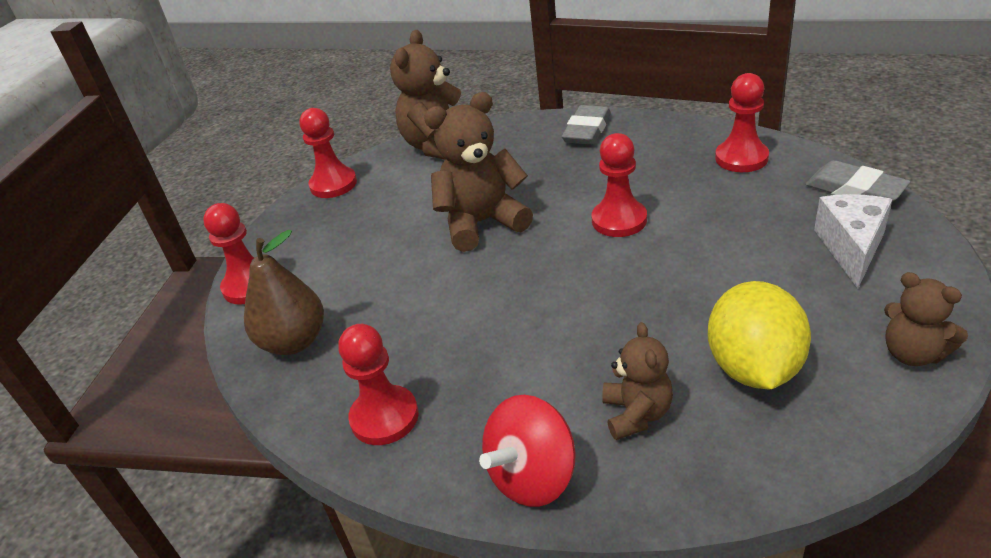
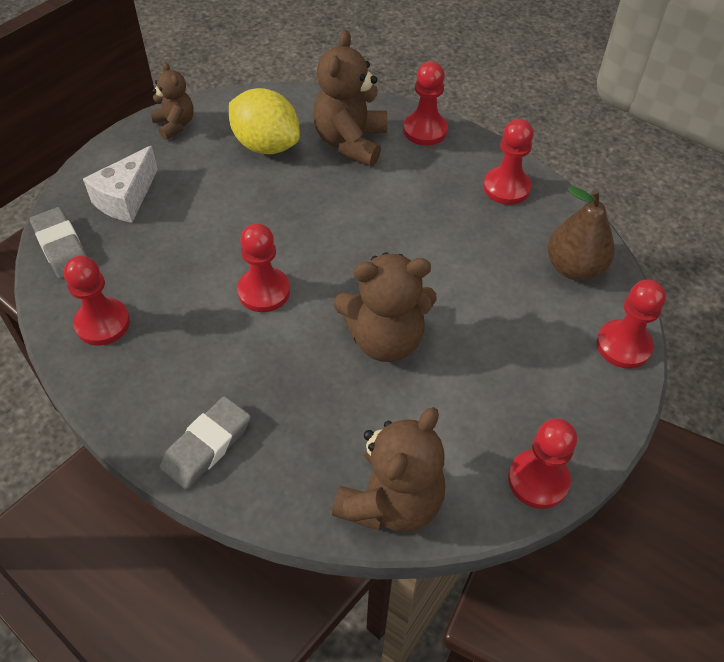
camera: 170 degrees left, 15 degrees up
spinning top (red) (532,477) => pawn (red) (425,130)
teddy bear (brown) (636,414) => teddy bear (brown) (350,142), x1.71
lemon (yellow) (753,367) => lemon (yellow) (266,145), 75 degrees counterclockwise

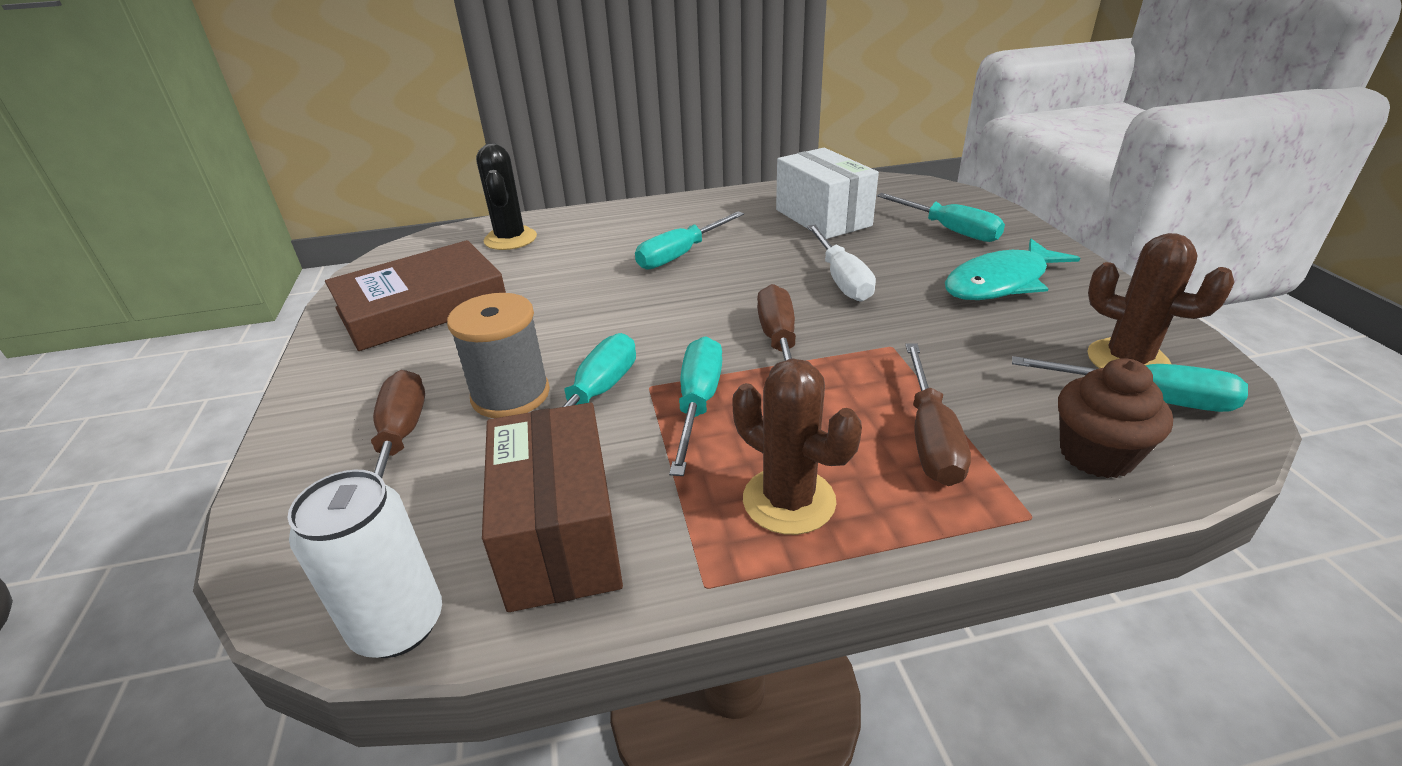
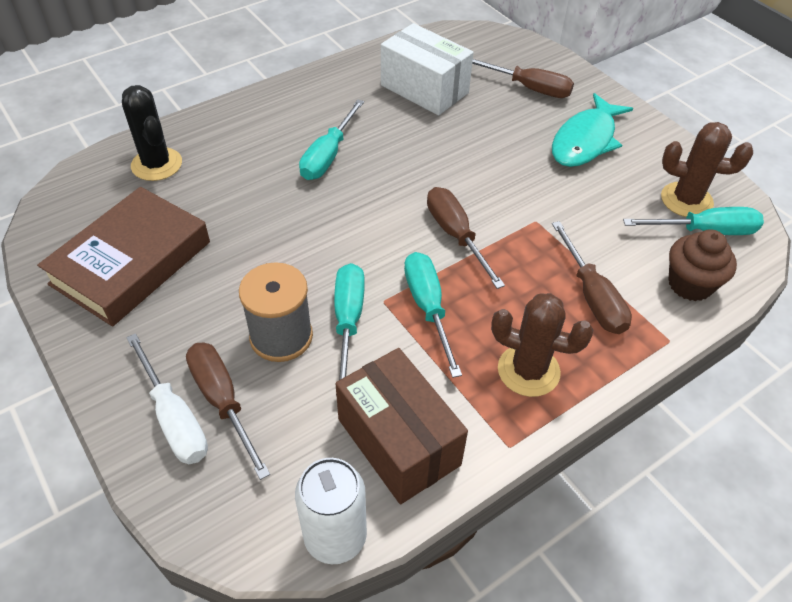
camera: 25 degrees left, 15 degrees up
screwdriver (white) (841,279) => screwdriver (white) (174,418), relocated
screwdriver (turquoise) (949,230) => screwdriver (brown) (529,88)

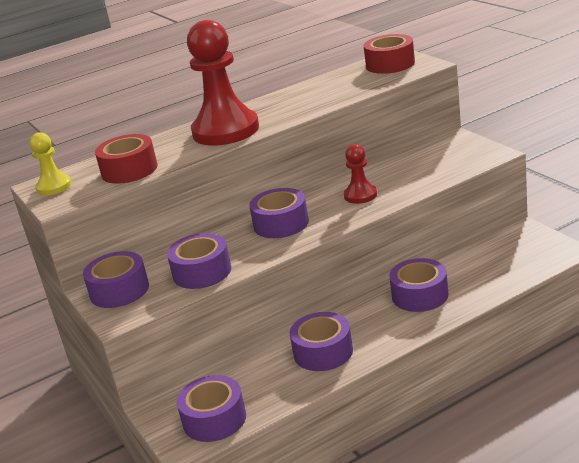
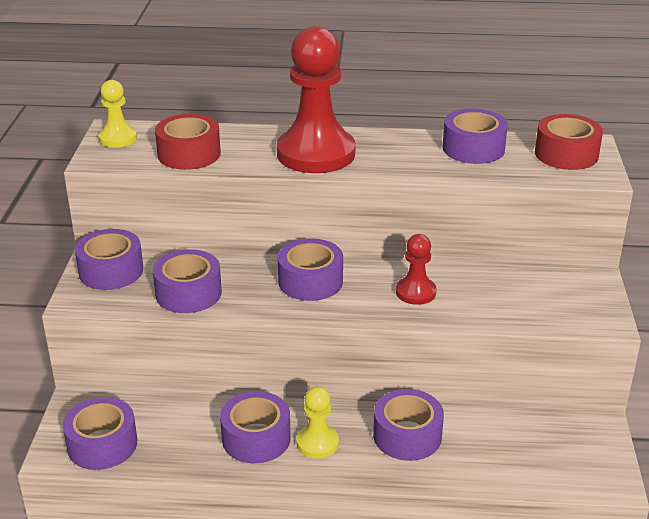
camera: 30 degrees right, 5 degrees up
nothing => pawn (yellow) (317,443)
nothing => tape (purple) (473,148)

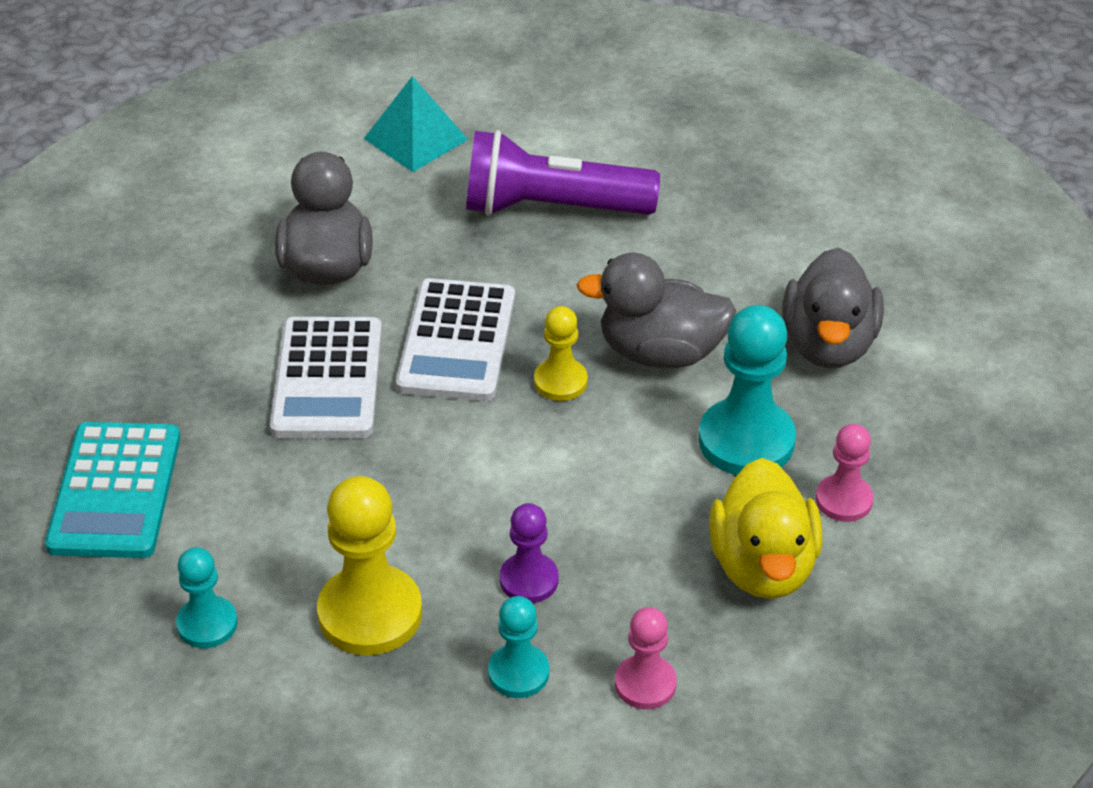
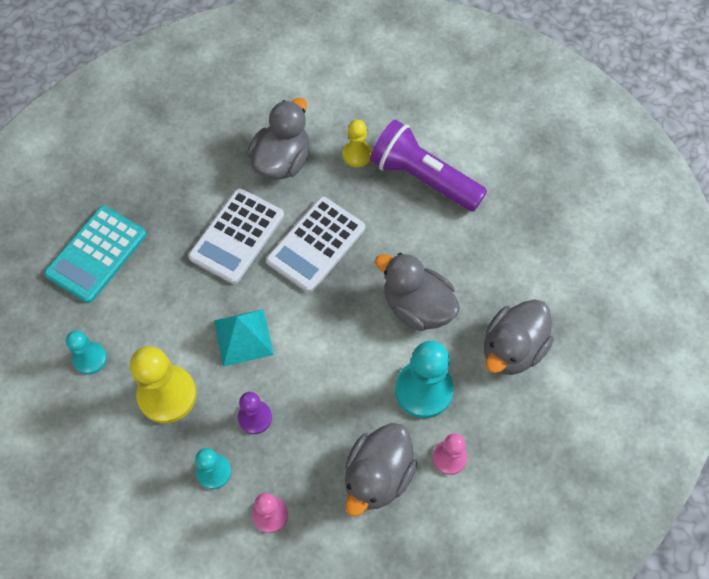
camera: 30 degrees right, 20 degrees up
pyramid (turquoise) (416,139) => pyramid (turquoise) (243,337), relocated
pawn (yellow) (560,381) => pawn (yellow) (357,154), relocated
duck (yellow) (763,566) => duck (grey) (377,476)

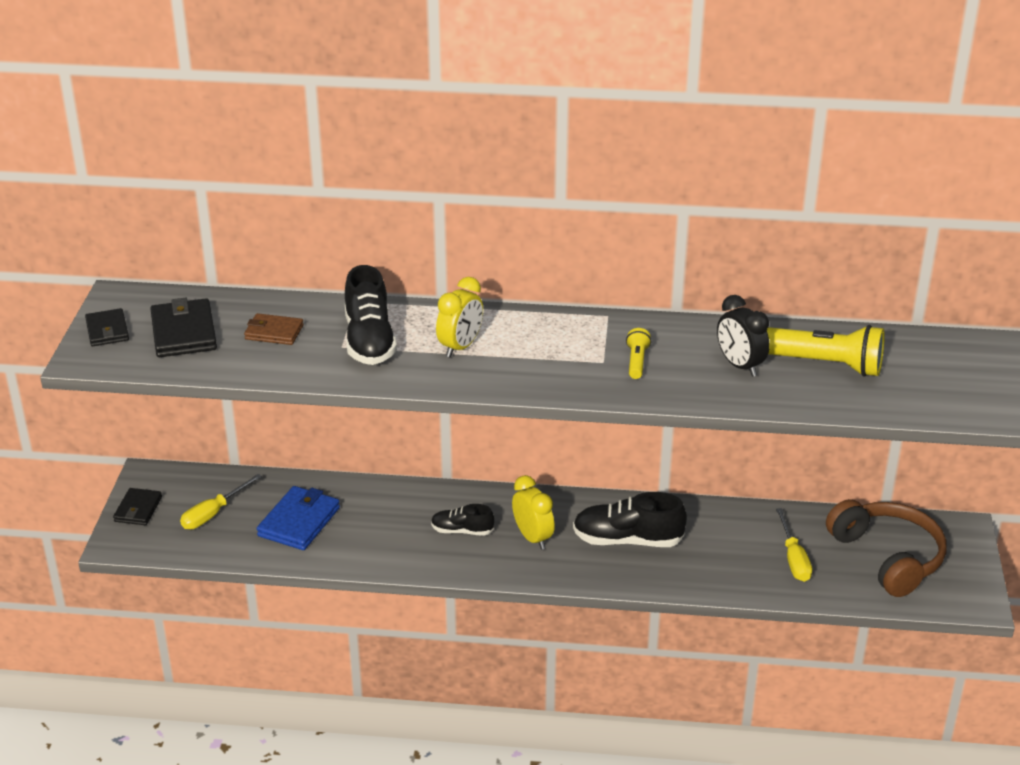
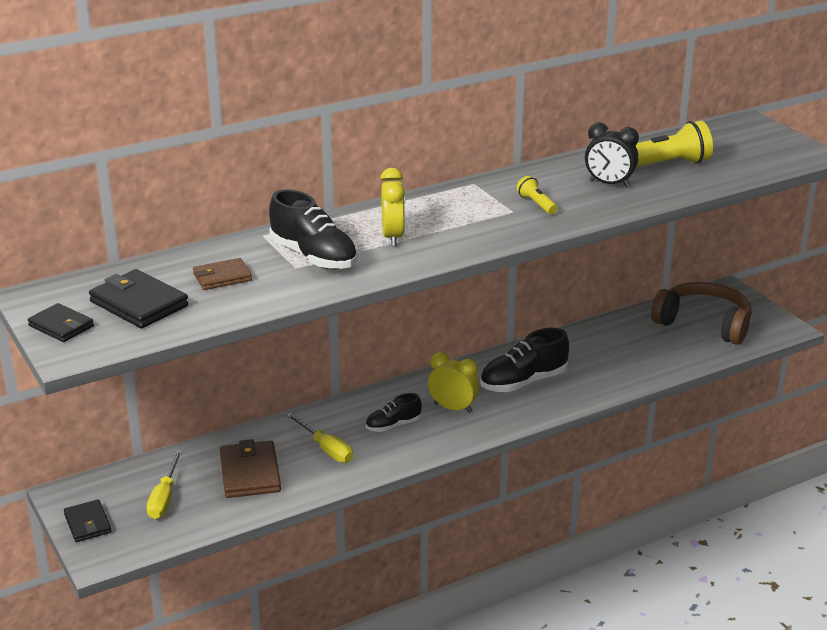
camera: 35 degrees left, 5 degrees down
wallet (blue) (299,522) => wallet (brown) (250,473)
screwdriver (yellow) (793,559) => screwdriver (yellow) (326,449), relocated

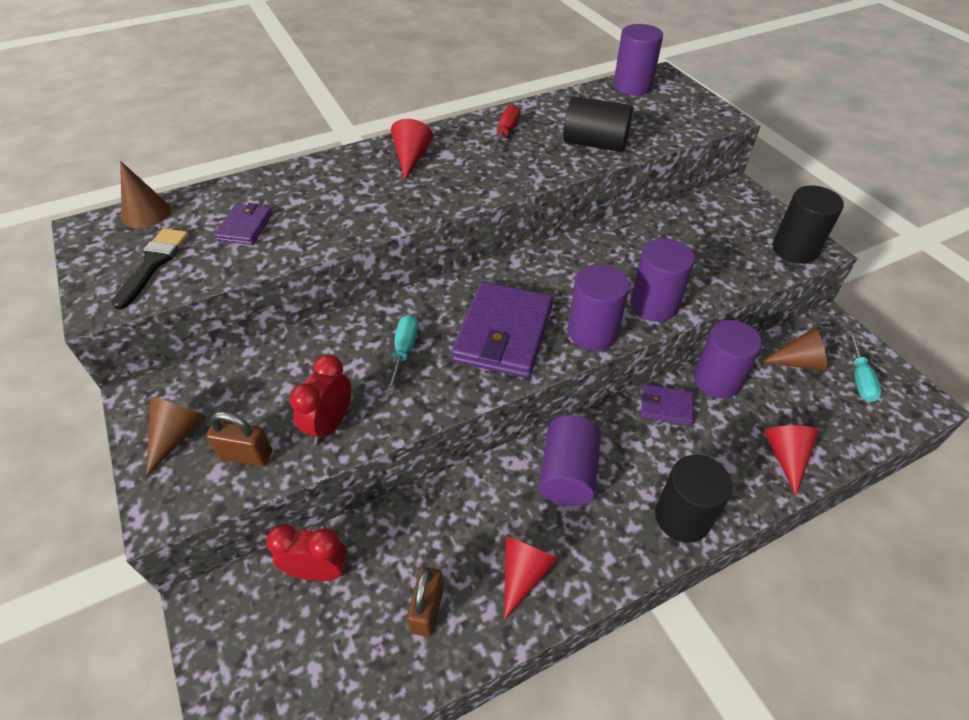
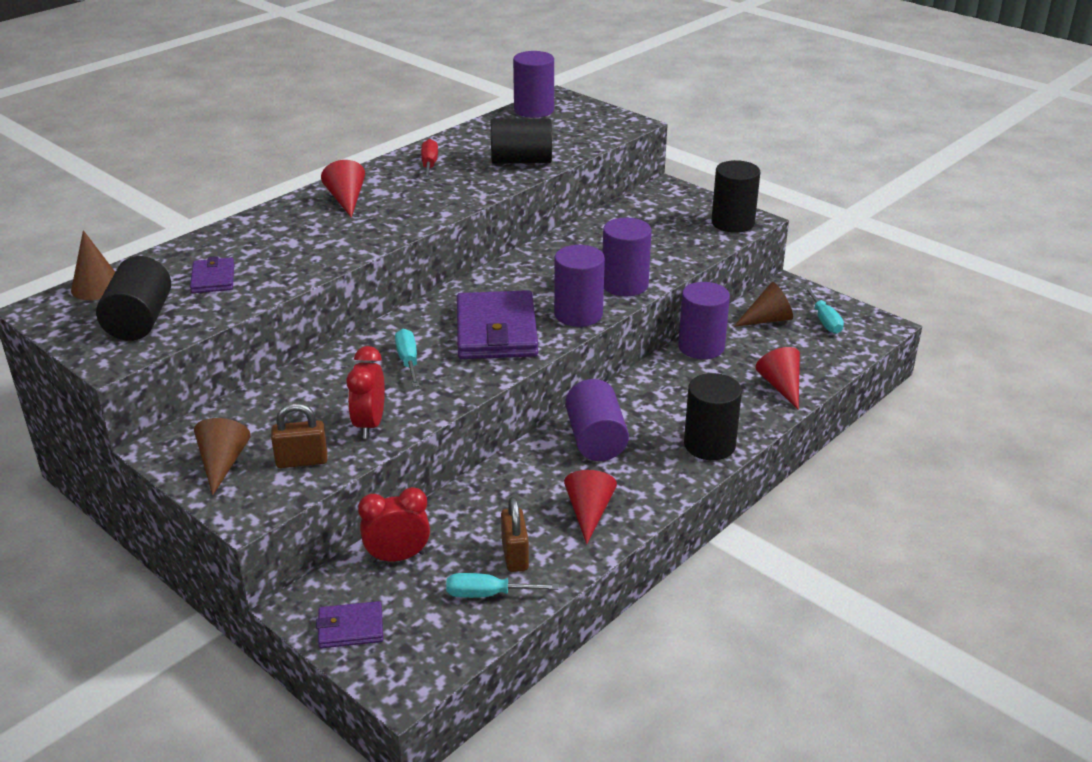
camera: 20 degrees left, 15 degrees down
brush (black) (153,263) => cylinder (black) (139,321)
wallet (purple) (666,406) => wallet (purple) (350,628), relocated
nothing => screwdriver (turquoise) (488,594)

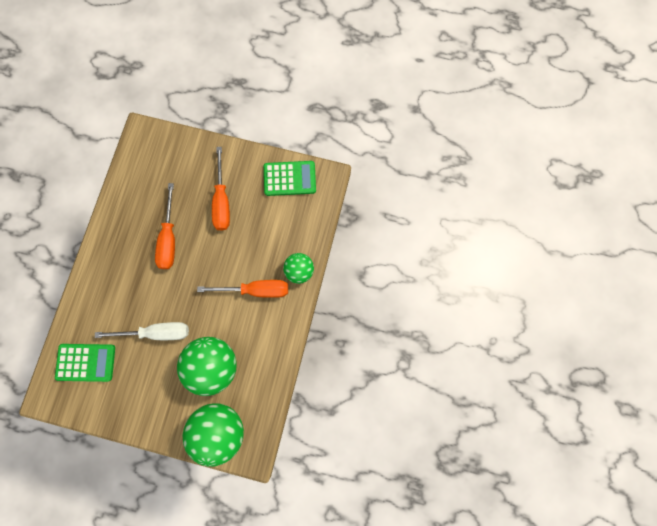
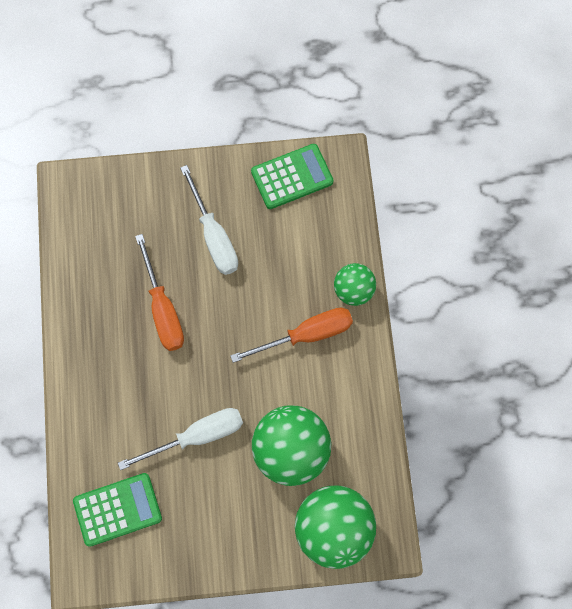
camera: 20 degrees left, 5 degrees down
screwdriver (orange) (222,201) => screwdriver (white) (214,236)

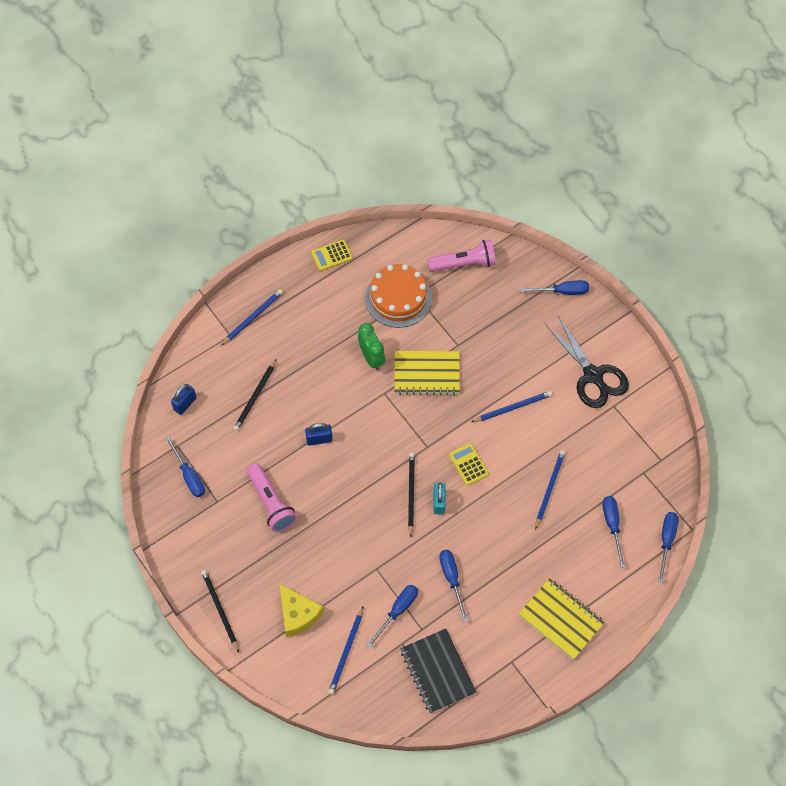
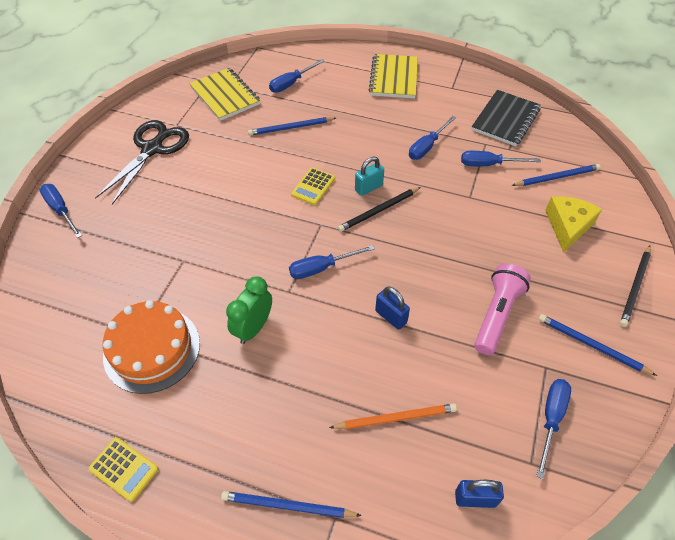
camera: 125 degrees left, 10 degrees down
pencil (black) (255,397) => pencil (orange) (396,418)
notebook (yellow) (426,374) => notebook (yellow) (225,96), relocated
flashlight (pink) (464,264) => nothing
pencil (blue) (513,407) => pencil (blue) (591,345), relocated
screwdriver (blue) (666,541) => screwdriver (blue) (321,268), relocated

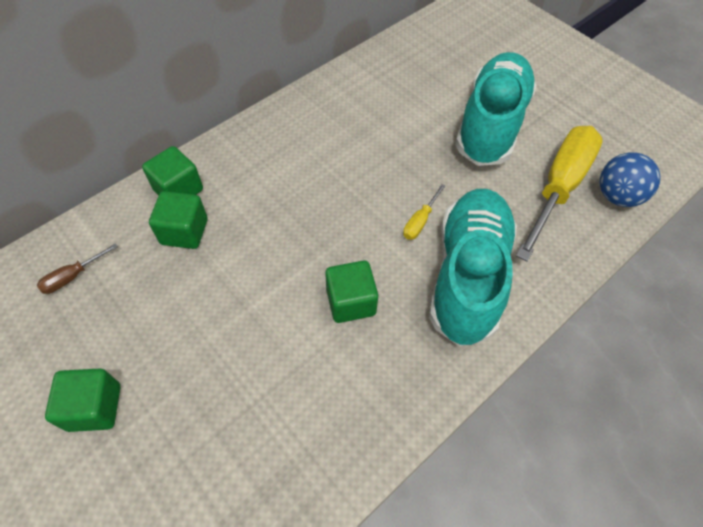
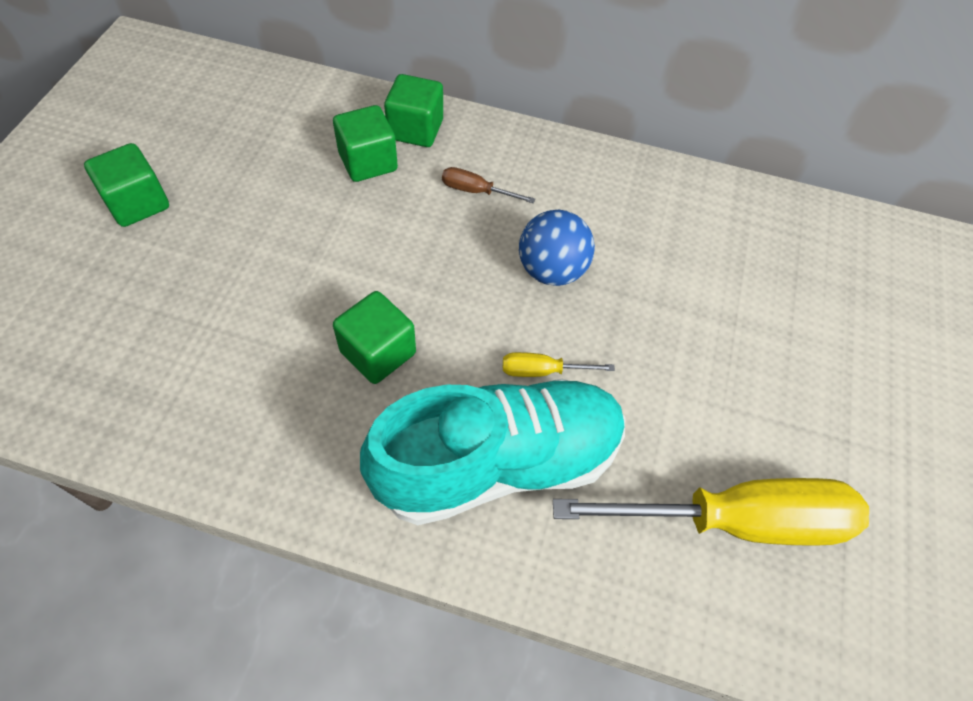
camera: 55 degrees right, 0 degrees up
screwdriver (brown) (72,276) => screwdriver (brown) (476,191), relocated
shoe (turquoise) (491,125) => nothing
ball (blue) (617,196) => ball (blue) (551,270), relocated

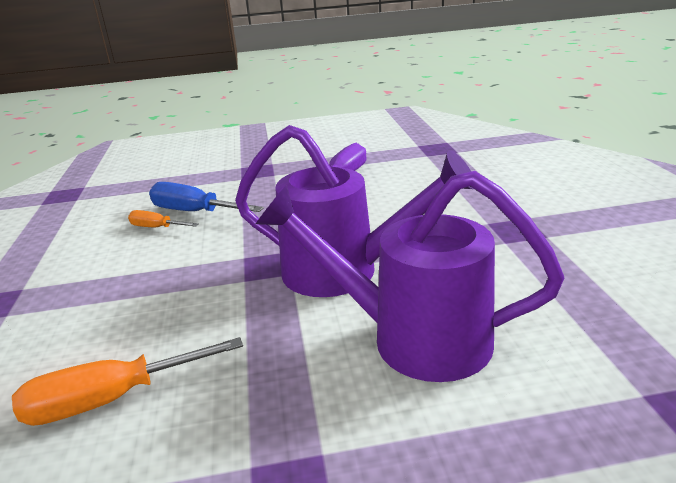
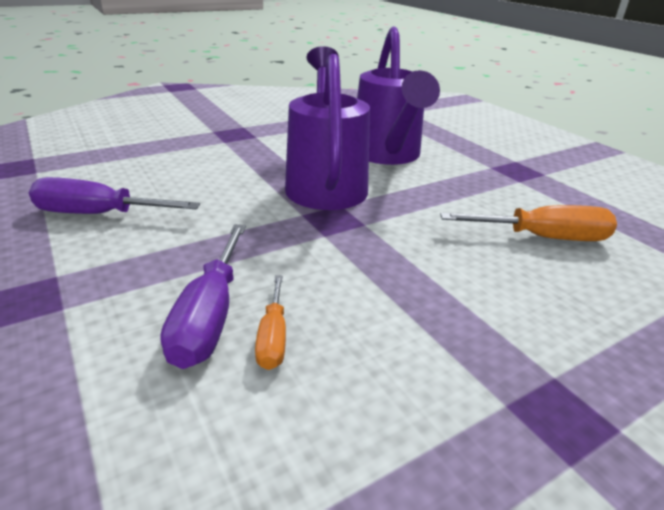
camera: 115 degrees left, 5 degrees up
screwdriver (orange) (111,399) => screwdriver (orange) (543,238), 45 degrees counterclockwise
screwdriver (blue) (194,212) => screwdriver (purple) (210,316)

